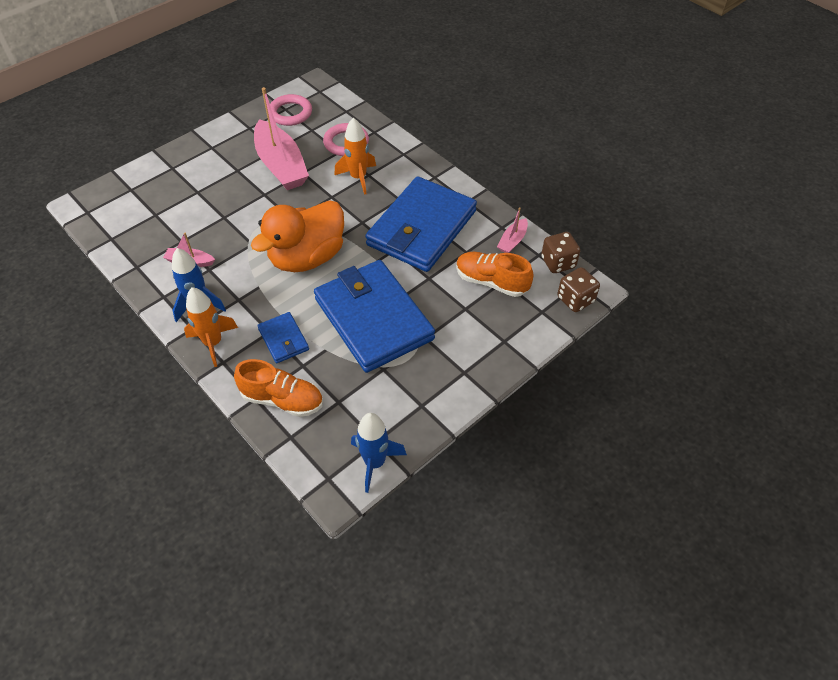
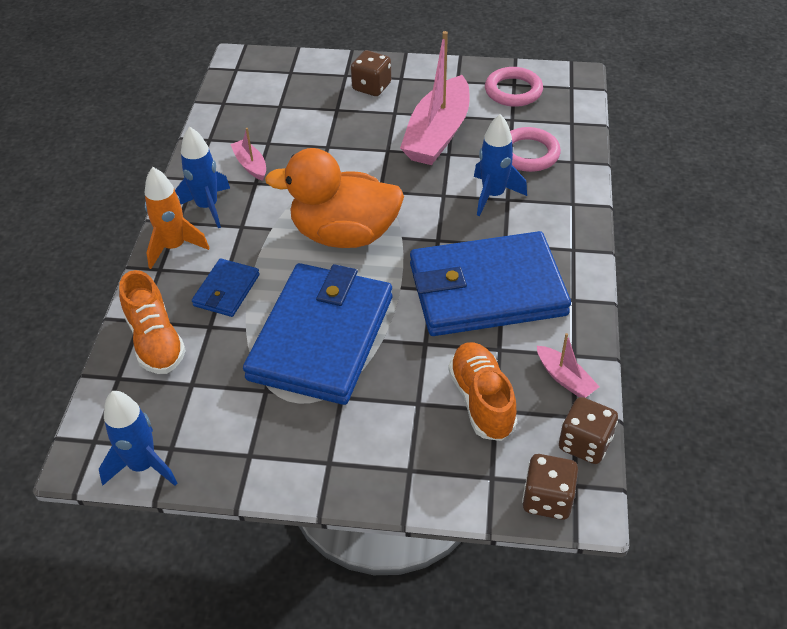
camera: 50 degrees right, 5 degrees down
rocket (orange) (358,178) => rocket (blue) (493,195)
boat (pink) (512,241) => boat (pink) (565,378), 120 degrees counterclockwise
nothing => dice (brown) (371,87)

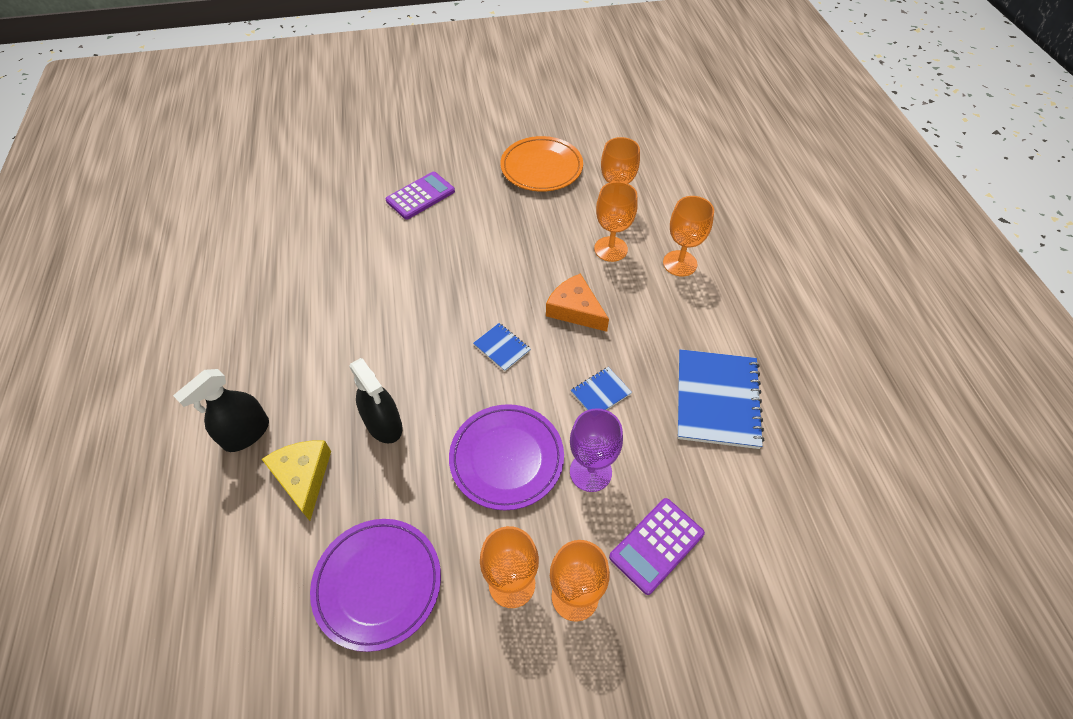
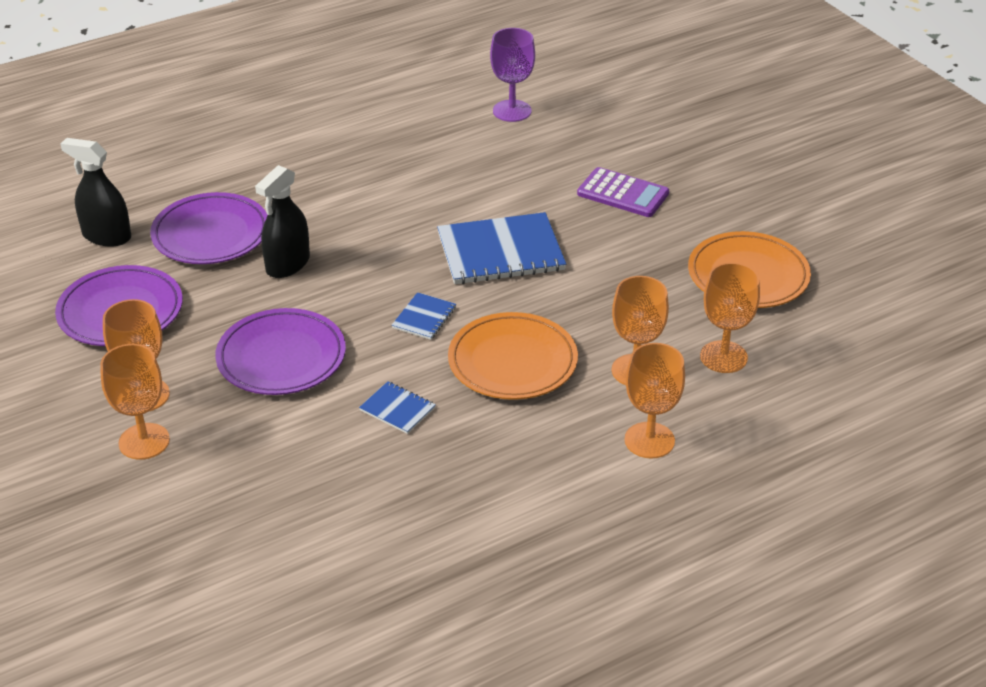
camera: 70 degrees right, 15 degrees down
spray bottle (black) (246,433) => spray bottle (black) (106,236), relocated
cheese (yellow) (303,477) => plate (purple) (211,234)
cheese (orange) (575,309) => plate (orange) (512,362)
goblet (purple) (590,472) => goblet (purple) (512,111), relocated
calculator (purple) (656,545) => nothing
notebook (blue) (717,399) => notebook (blue) (500,252), relocated

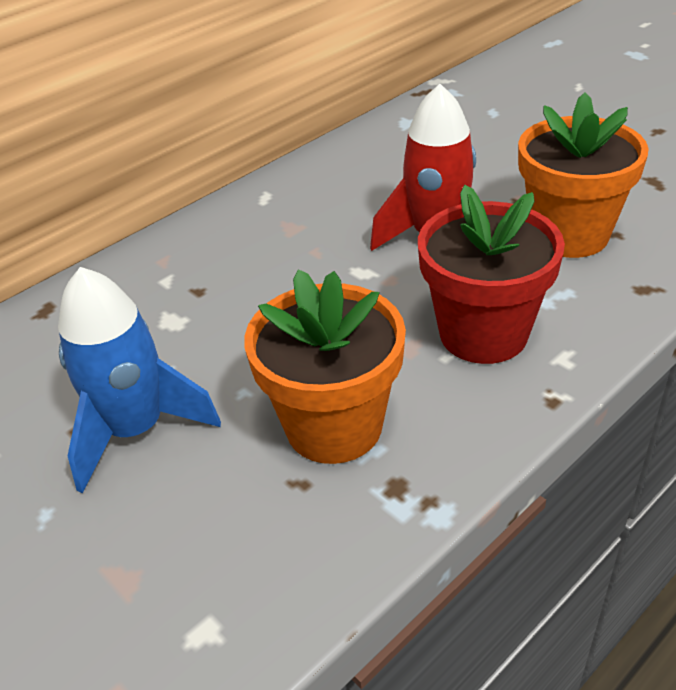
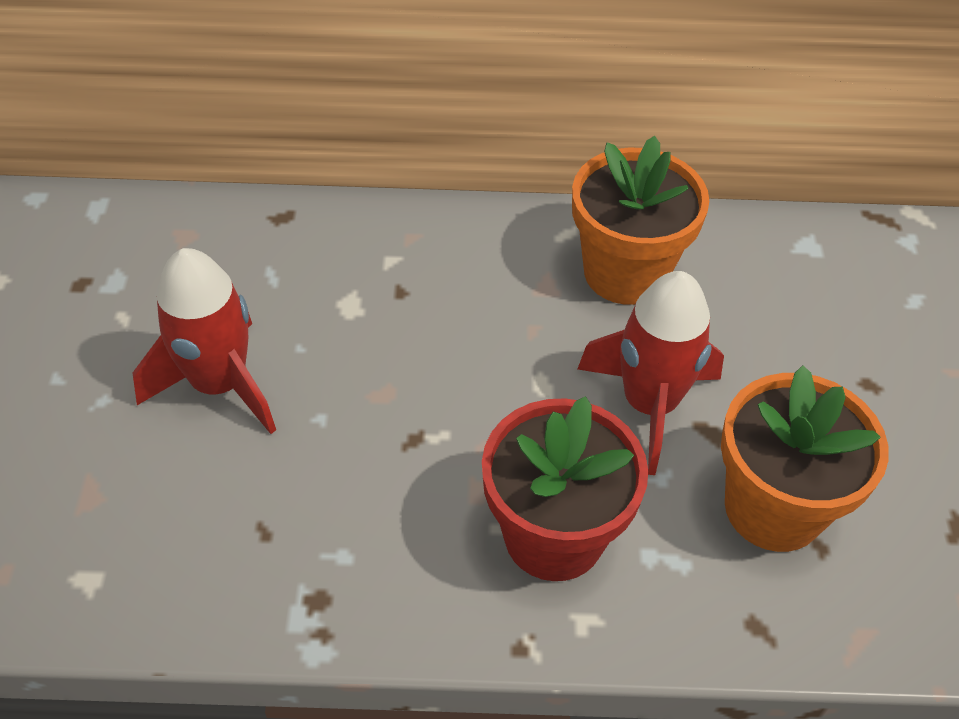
camera: 40 degrees right, 10 degrees up
rocket (blue) (136,430) => rocket (red) (220,384)
flower pot (orange) (334,426) => flower pot (orange) (625,272), relocated

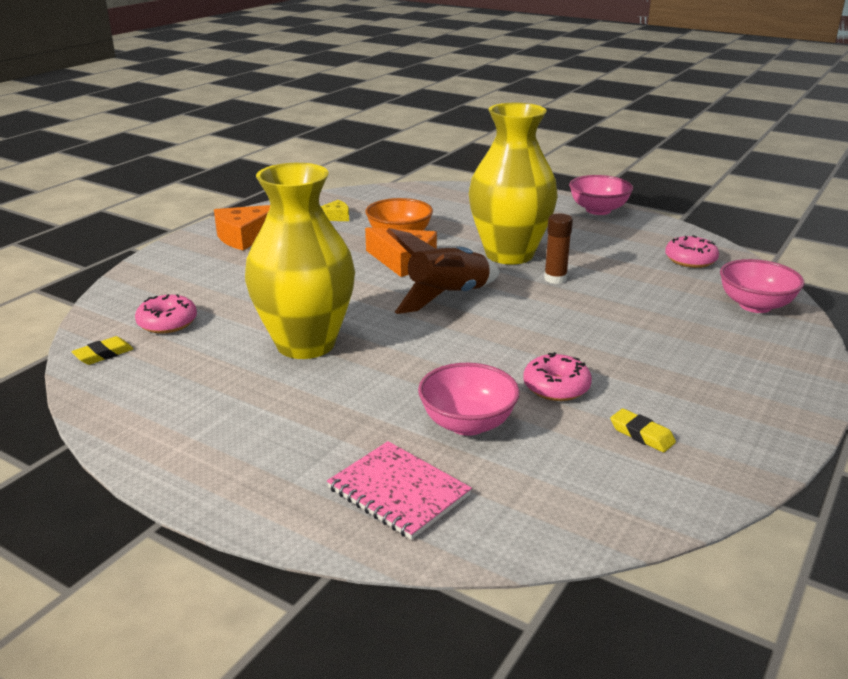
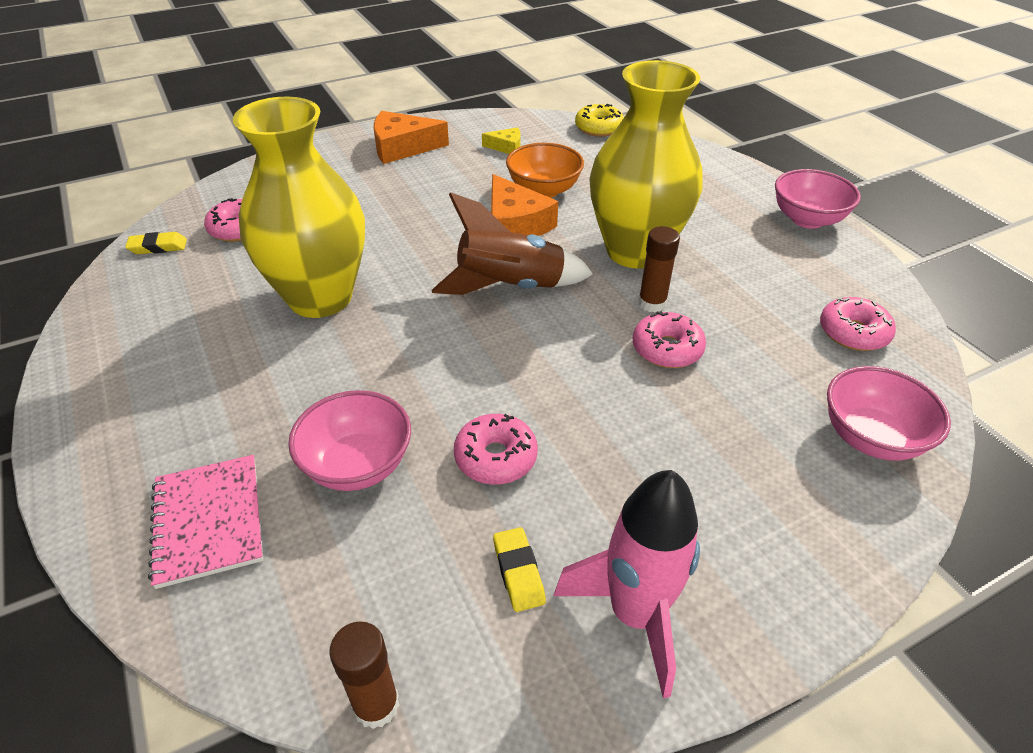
camera: 30 degrees right, 15 degrees up
nothing => glue stick (brown) (376,704)
nothing => rocket (pink) (635,614)
nothing => donut (yellow) (598,128)
nothing => donut (pink) (667,349)

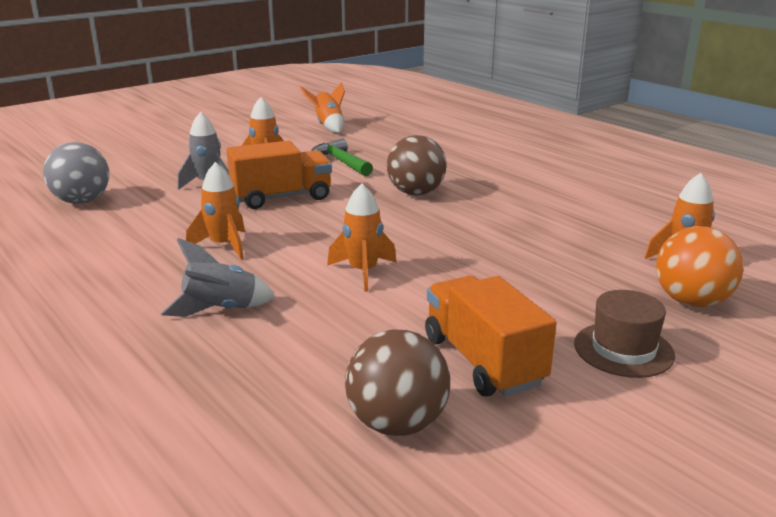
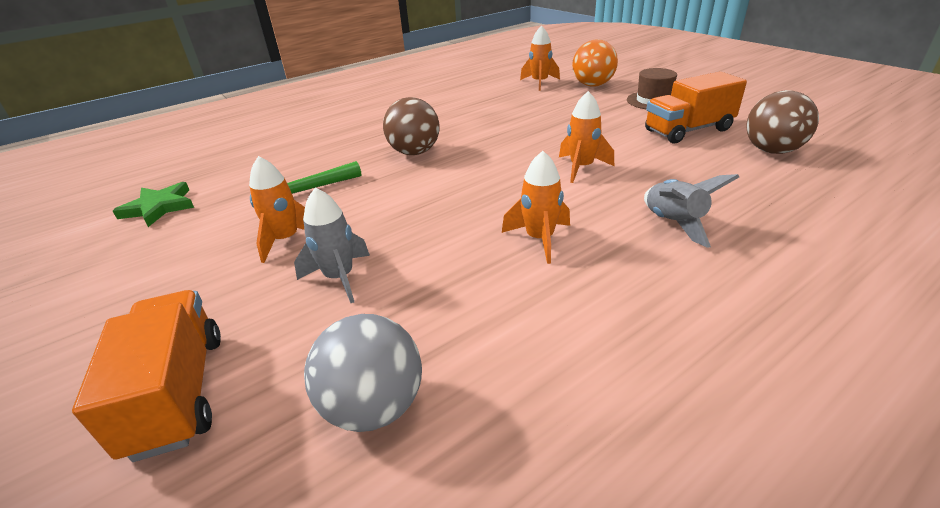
camera: 85 degrees left, 10 degrees up
truck (orange) (281,198) => truck (orange) (178,393), relocated
rocket (orange) (328,126) => star (green) (159,207)

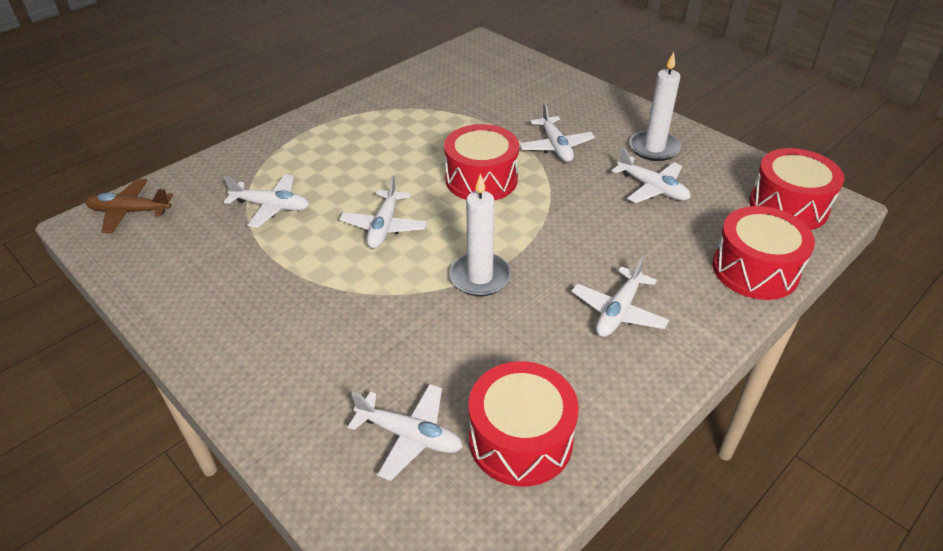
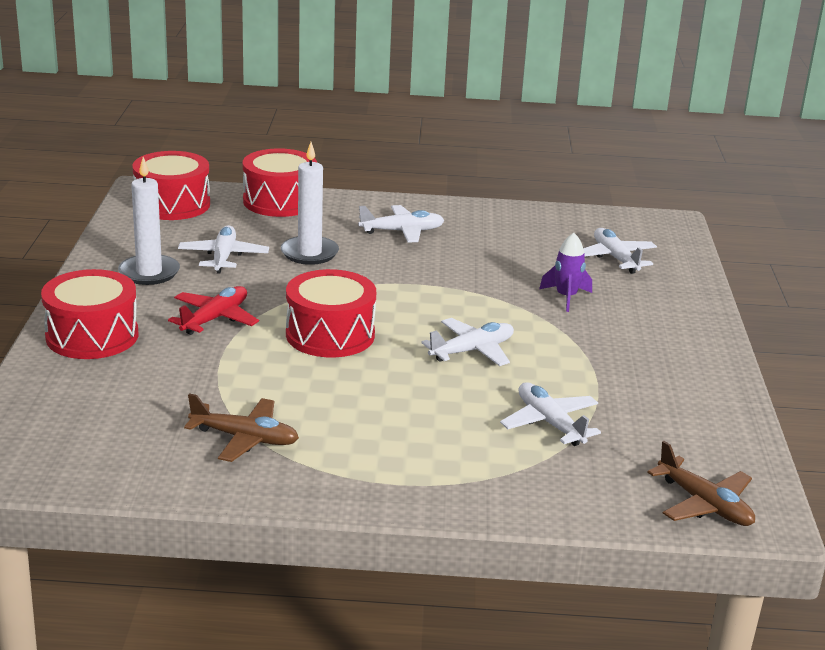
camera: 135 degrees left, 15 degrees down
candle (white) (480,277) => candle (white) (309,253), relocated
drum (red) (520,439) => drum (red) (92,336), relocated
plane (white) (555,147) => plane (red) (215,319)
nothing => plane (brown) (245,438)
nothing => rocket (purple) (566,297)

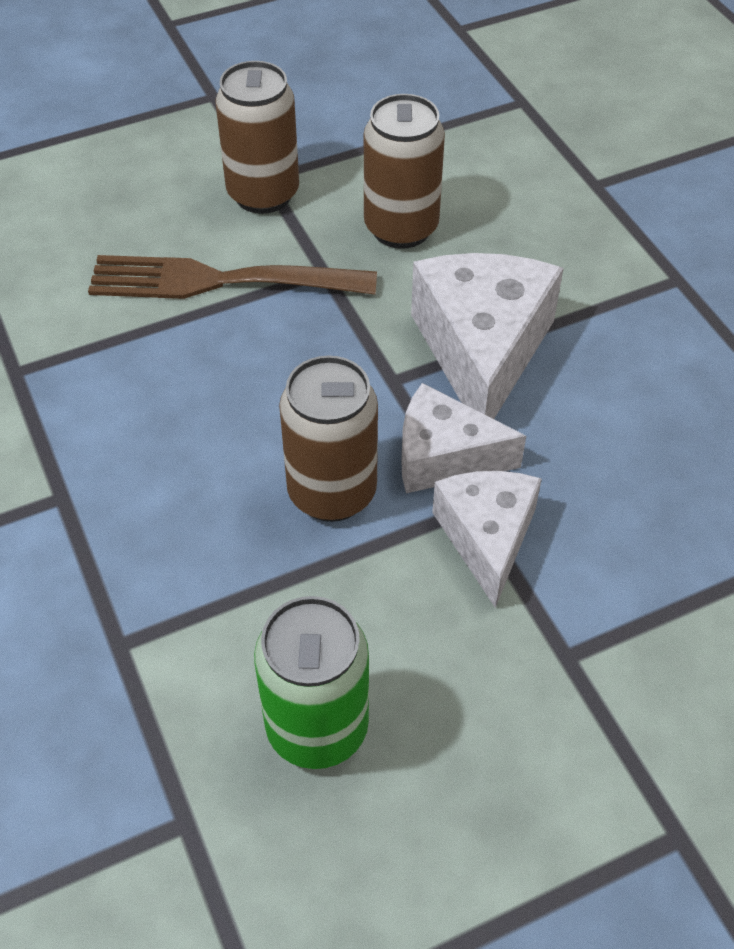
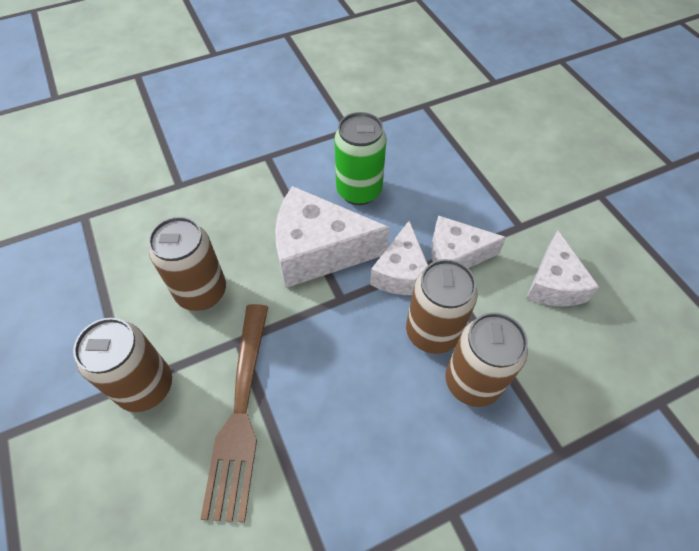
camera: 90 degrees left, 5 degrees up
can (green) (317,728) => can (green) (359,191), relocated
nothing => can (brown) (472,382)
nothing => cheese (white) (553,284)

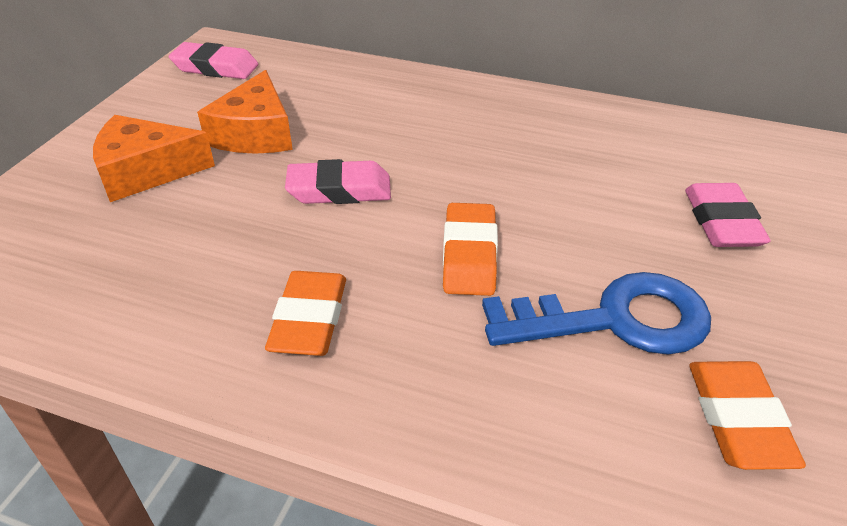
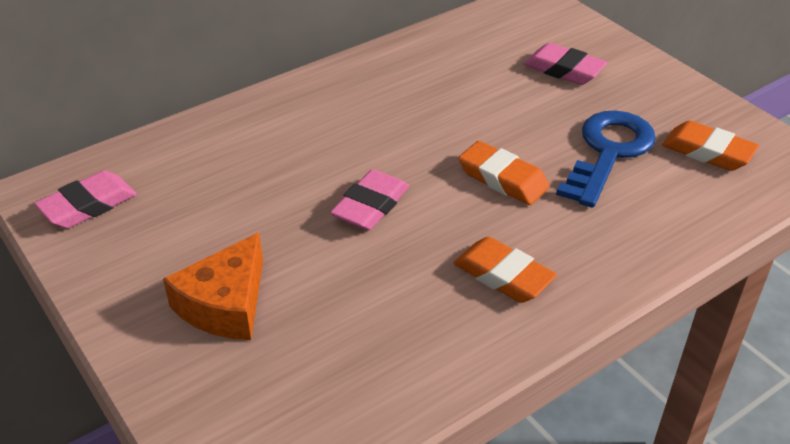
camera: 55 degrees left, 0 degrees up
cheese (orange) (255,133) => nothing

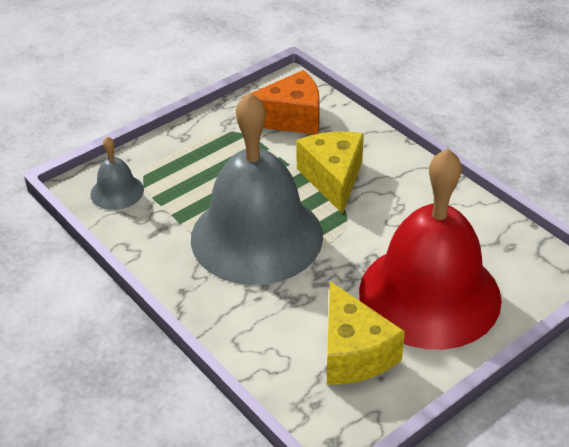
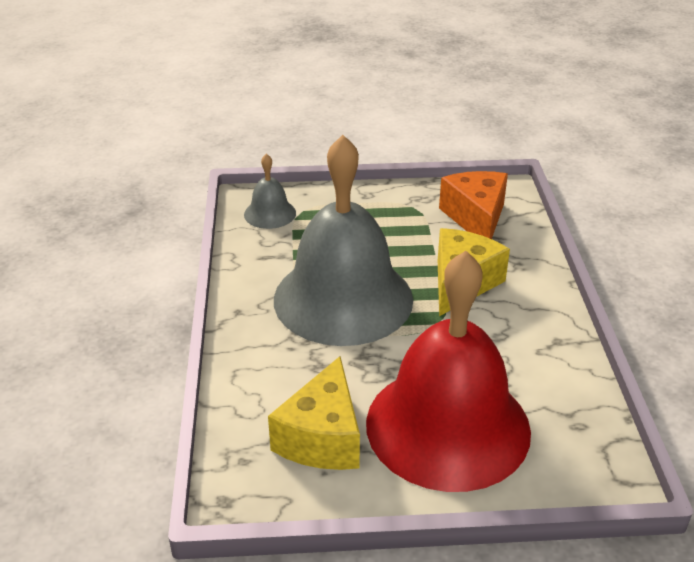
camera: 35 degrees right, 5 degrees down
cheese (orange) (291,118) => cheese (orange) (476,218), 120 degrees counterclockwise

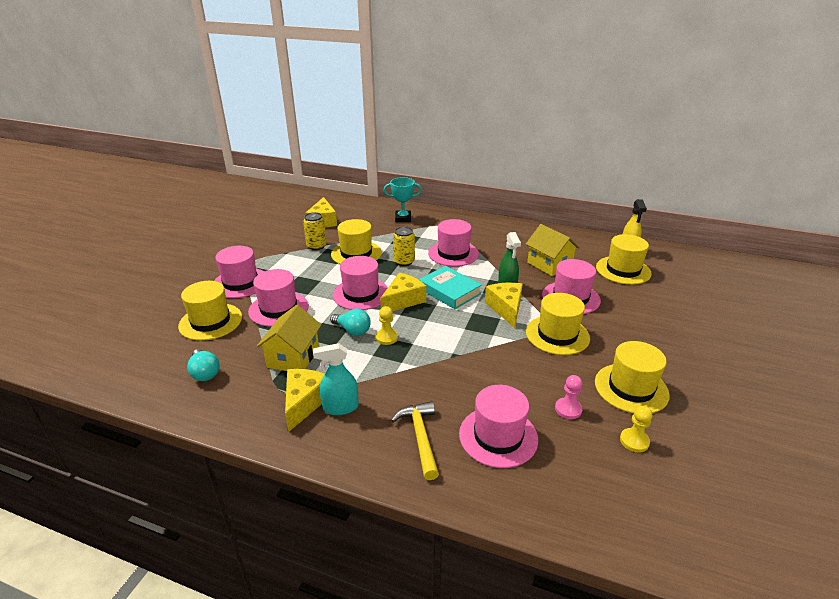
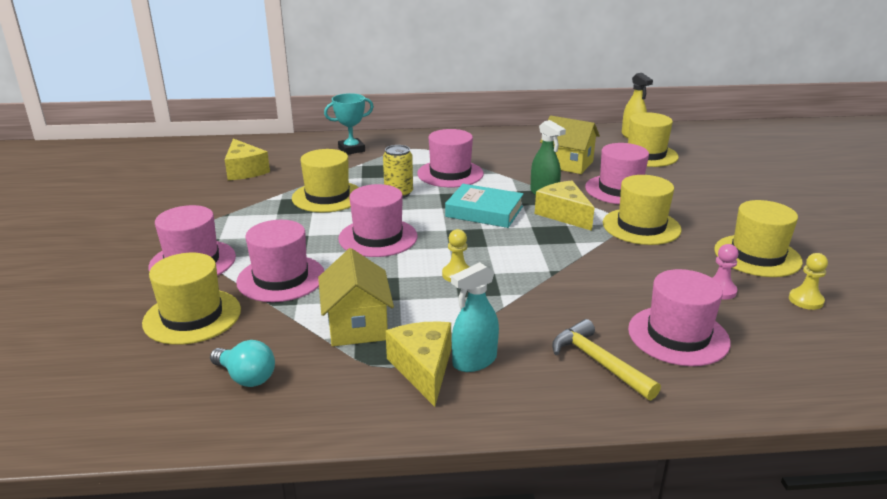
camera: 25 degrees left, 5 degrees down
can (yellow) (316,246) => nothing
light bulb (turquoise) (352,330) => nothing
cheese (yellow) (403,300) => nothing

